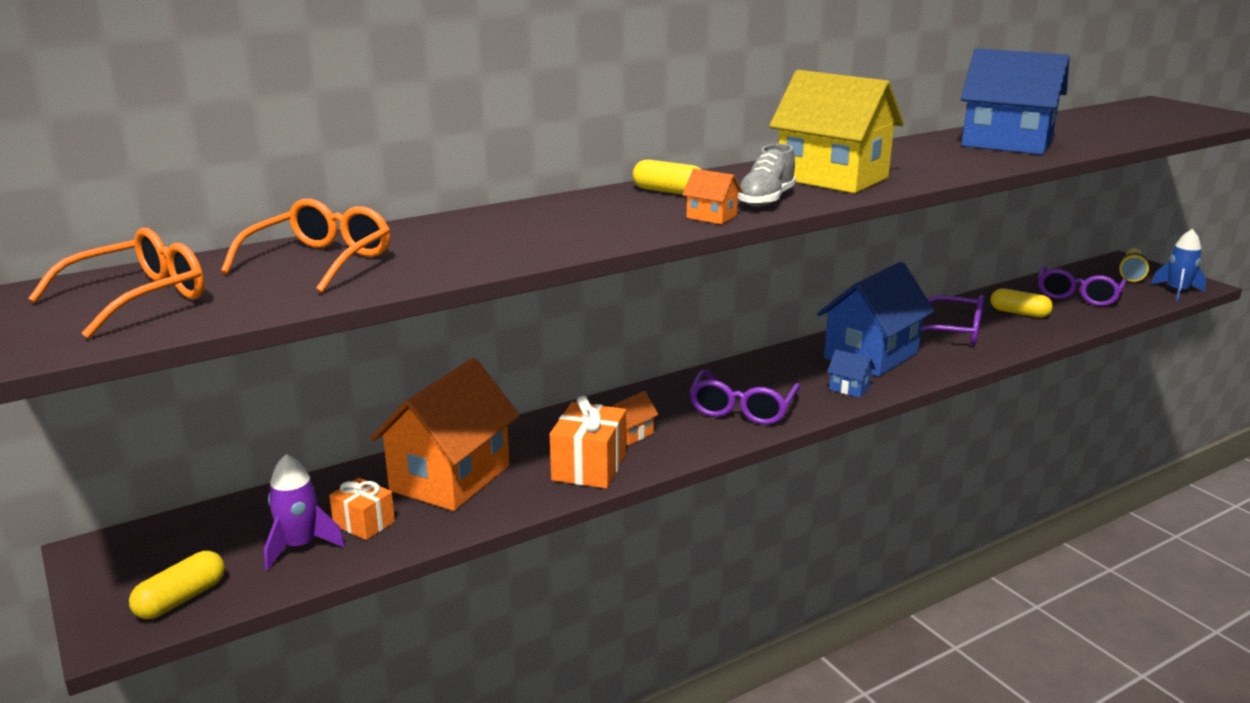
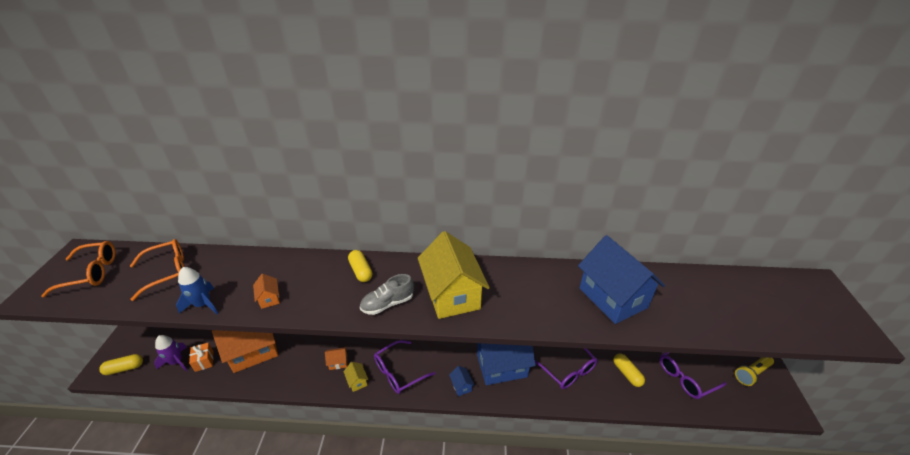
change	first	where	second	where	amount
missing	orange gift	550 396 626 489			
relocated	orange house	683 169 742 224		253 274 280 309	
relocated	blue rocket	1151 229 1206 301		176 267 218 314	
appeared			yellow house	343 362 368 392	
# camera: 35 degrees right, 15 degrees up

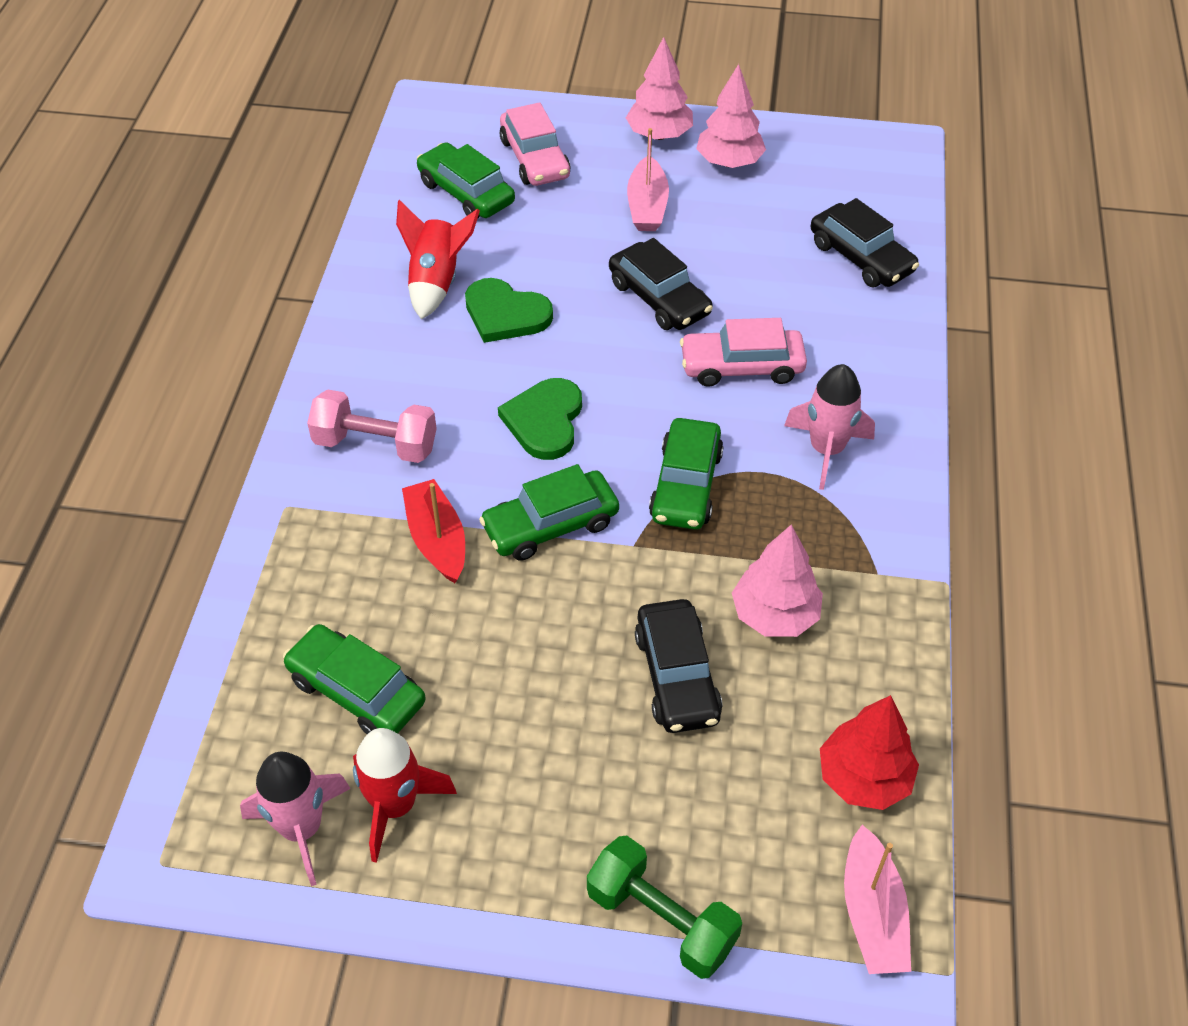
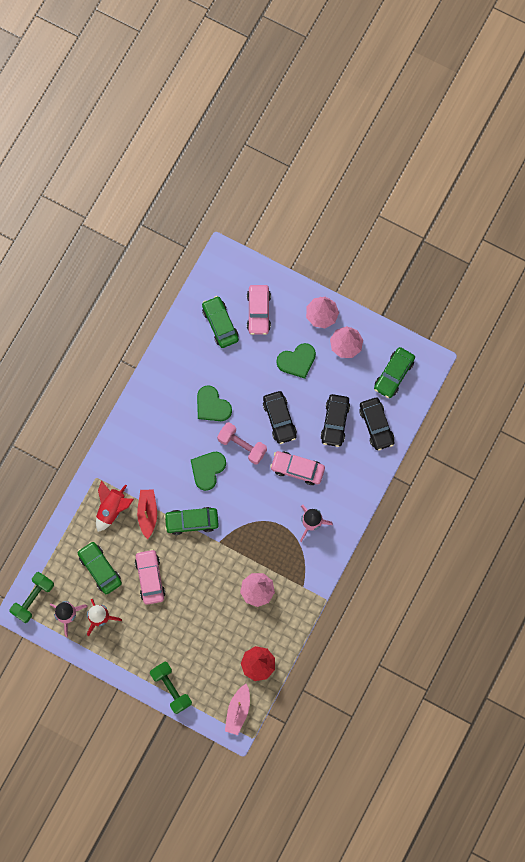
change	first	where	second	where	amount
relocated	pink dumbbell	307 389 437 463		217 422 267 465	
relocated	red rocket	396 200 480 320		96 480 134 532	
exchanged	pink boat	627 128 669 231	green heart	276 343 316 378	
relocated	black car	635 599 722 733		320 394 350 447	
relocated	green car	649 418 724 530		374 347 415 398	
appeared			green dumbbell	10 572 54 623	
appeared			pink car	135 549 165 605	
# camera: 20 degrees right, 25 degrees up

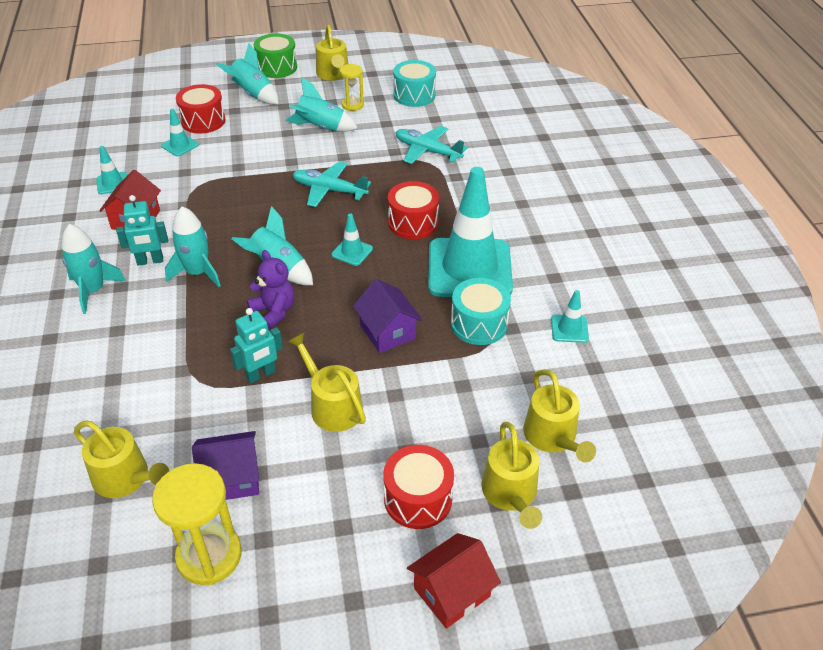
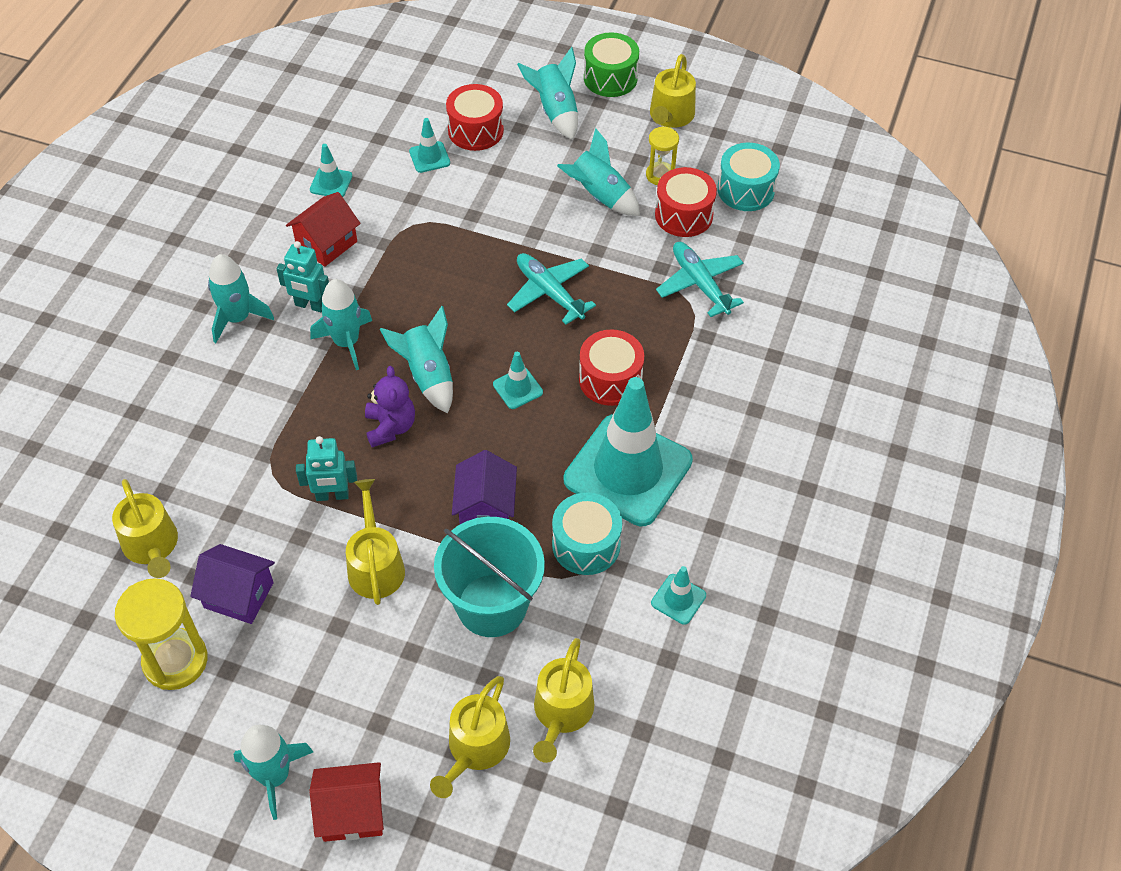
change	first	where	second	where	amount
relocated	red drum	383 445 454 529		655 167 717 237	
appeared			turquoise rocket	233 725 313 820	
appeared			turquoise bucket	434 517 545 637	
# camera: 30 degrees right, 10 degrees up

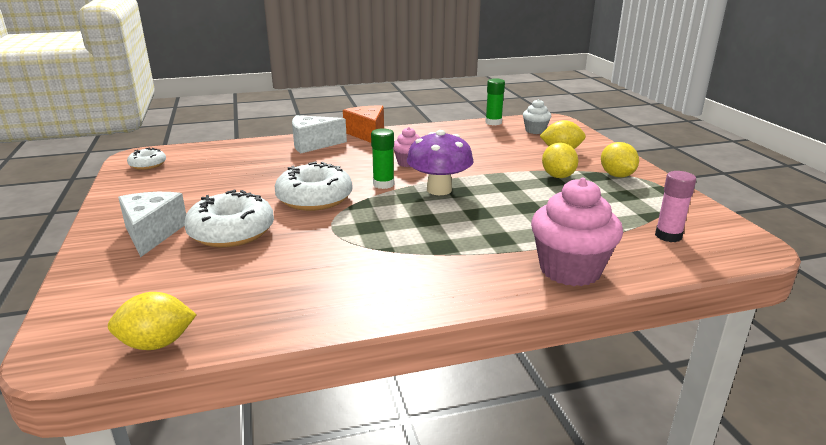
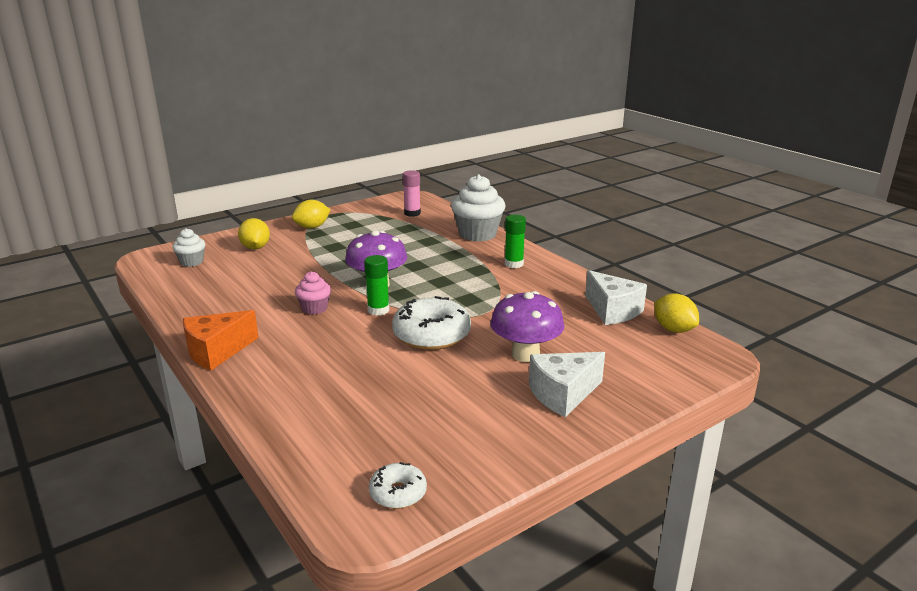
change	first	where	second	where	amount
exchanged	white donut	184 190 274 247	purple mushroom	490 291 564 362	
relocated	white cheese	292 115 347 153		585 270 647 325	
relocated	green glue stick	485 78 505 125		505 215 526 268	
colour	pink cupcake	531 178 623 286	white cupcake	451 174 505 242	
missing	yellow lemon	542 143 578 178			
# camera: 110 degrees left, 0 degrees up

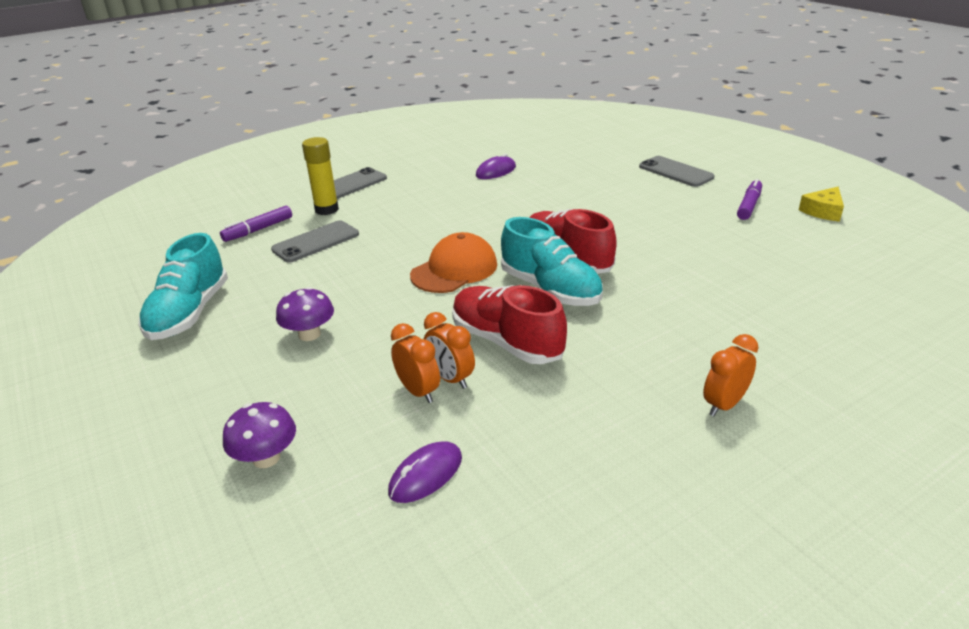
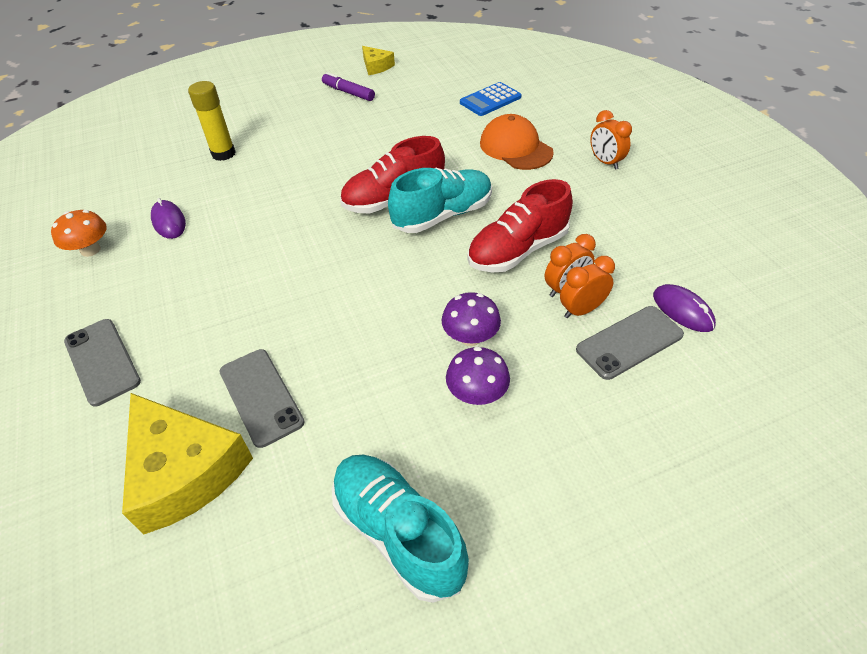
change	first	where	second	where	amount
spun	turquoise shoe	138 233 228 340		332 455 469 603	150 degrees counterclockwise
exchanged	purple marker	220 206 292 242	yellow cheese	122 393 253 535	
relocated	purple mushroom	223 402 296 468		441 292 501 346	
relocated	yellow glue stick	302 137 339 215		188 81 235 161	
relocated	orange cap	410 232 497 293		480 114 554 170	
relocated	grey phone	639 156 715 187		576 306 684 380	
appeared			orange mushroom	51 210 107 257	
appeared			blue calculator	460 82 522 116	
# camera: 80 degrees left, 15 degrees up

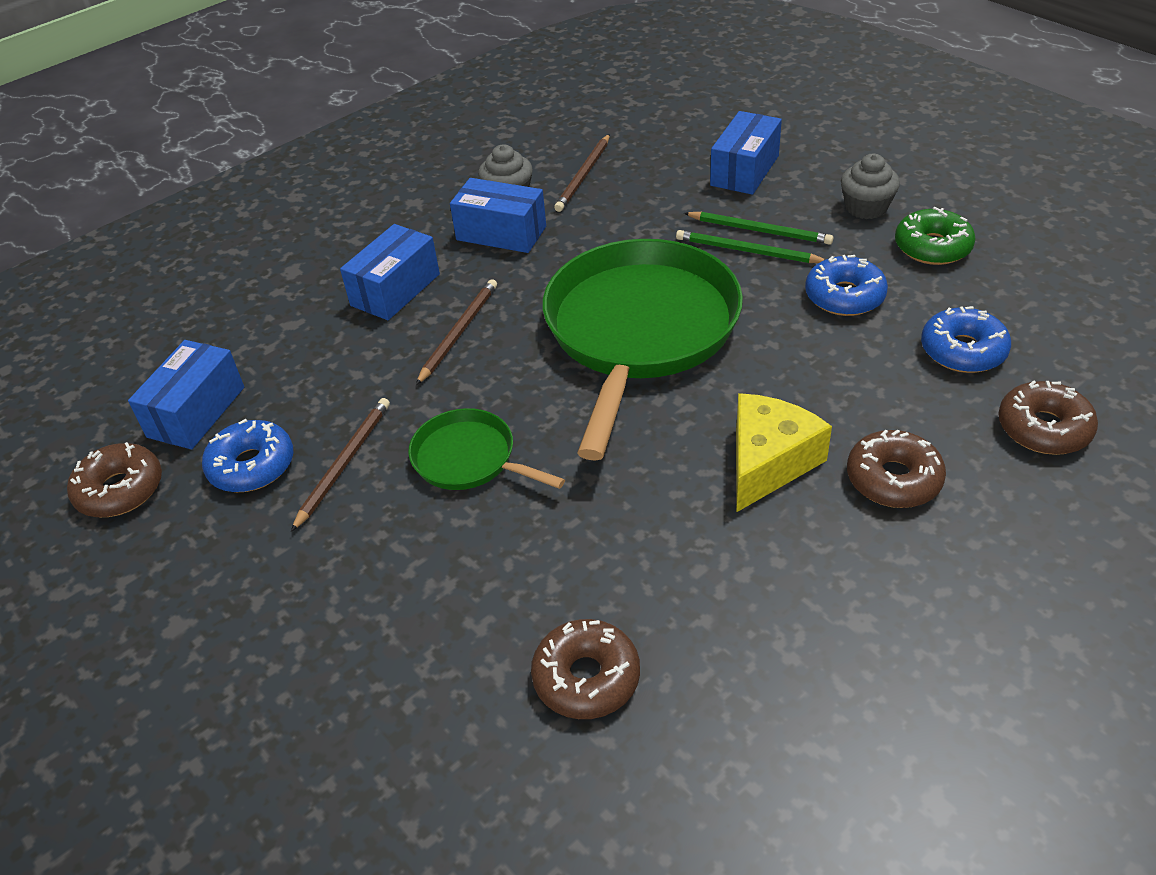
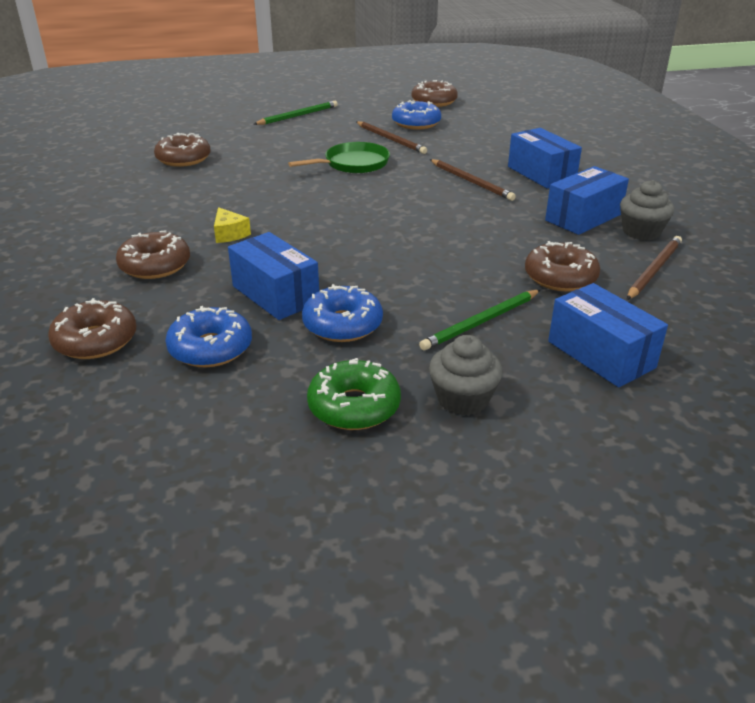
change	first	where	second	where	amount
relocated	blue box	128 340 244 449		228 232 319 320	
missing	green pan	543 239 743 461			
spun	brown pencil	554 134 610 212		627 236 682 300	75 degrees clockwise
relocated	green pencil	676 230 826 263		254 101 338 125	
size	yellow cheese	736 393 832 512		214 207 251 243	x0.51
appeared			brown donut	525 241 600 292	
# camera: 115 degrees right, 10 degrees down

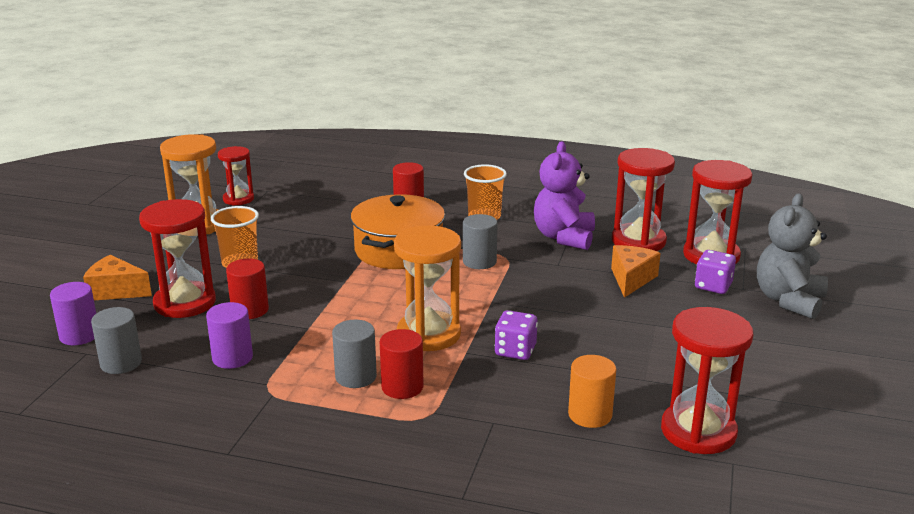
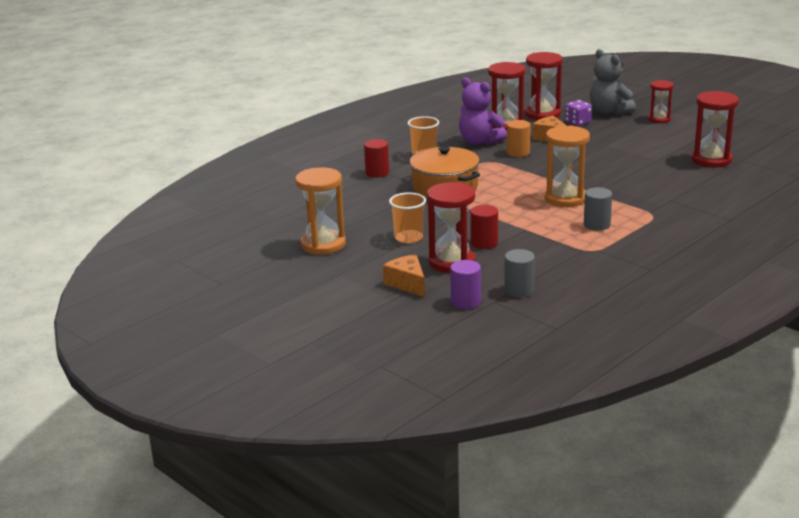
change	first	where	second	where	amount
spun	orange cheese	83 255 152 300		383 254 425 297	105 degrees clockwise
missing	purple cylinder	206 302 253 369			
relocated	red hourglass	218 146 254 206		648 80 674 123	
missing	red cylinder	380 329 424 399			
missing	grey cylinder	463 214 497 269			
missing	purple dice	495 310 538 360			
relocated	orange cylinder	568 355 616 428		507 120 531 157	
# camera: 60 degrees left, 0 degrees up

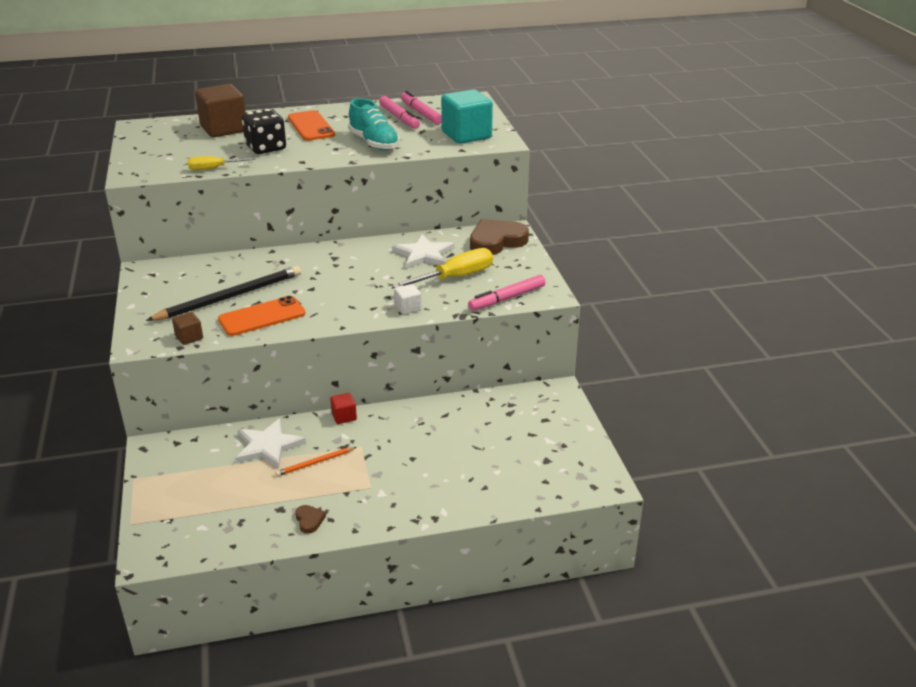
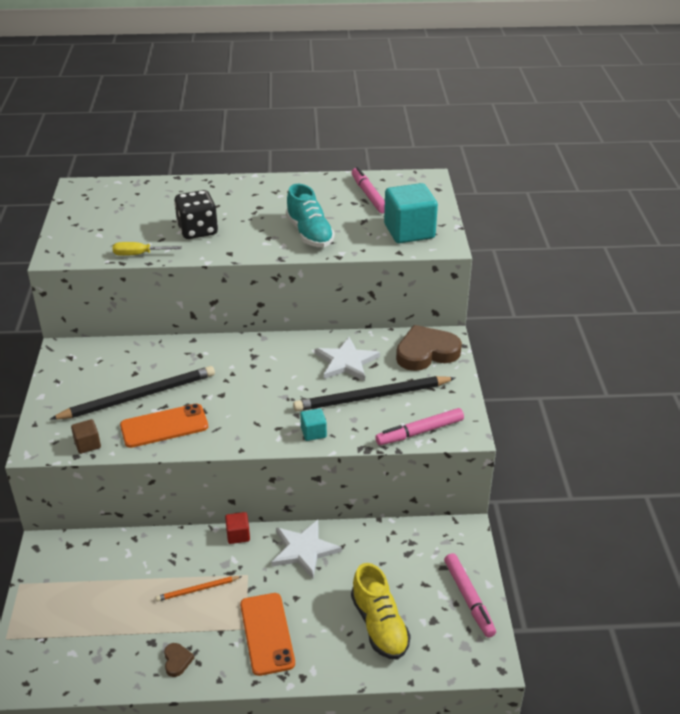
change	first	where	second	where	amount
missing	brown cube	195 84 246 137			
relocated	white star	235 418 306 469		272 520 342 579	
relocated	orange phone	288 110 335 141		240 593 295 676	
relocated	pink marker	379 96 420 129		444 553 496 638	
exchanged	yellow screwdriver	392 248 493 288	black pencil	293 376 455 411	
colour	white cube	394 284 421 315	turquoise cube	300 408 327 441	
appeared			yellow shoe	351 563 411 659	
# camera: 10 degrees right, 5 degrees up

